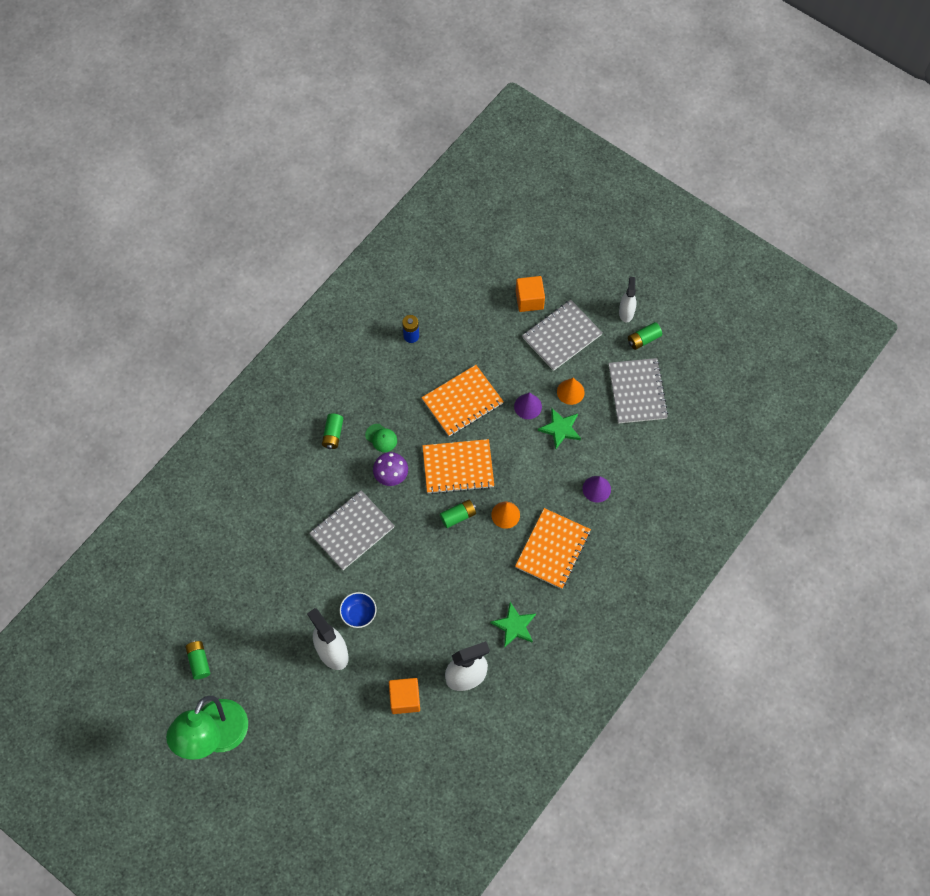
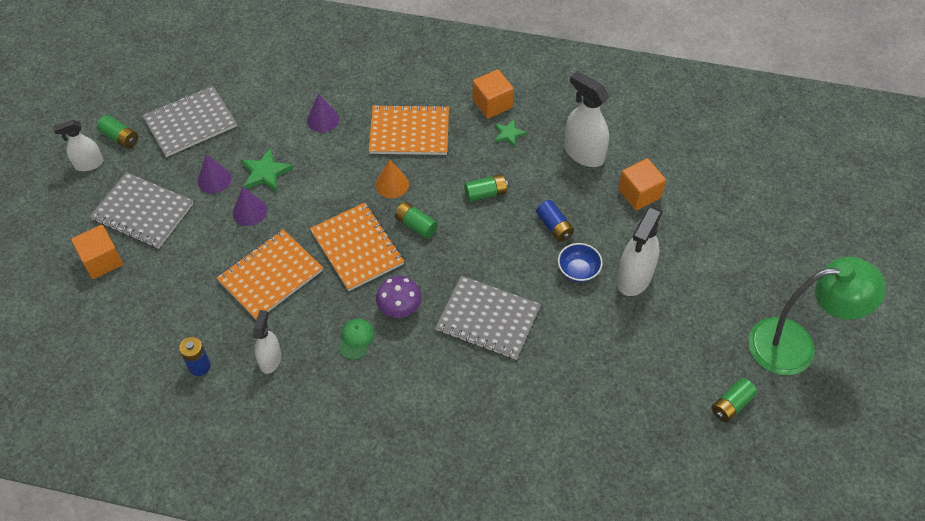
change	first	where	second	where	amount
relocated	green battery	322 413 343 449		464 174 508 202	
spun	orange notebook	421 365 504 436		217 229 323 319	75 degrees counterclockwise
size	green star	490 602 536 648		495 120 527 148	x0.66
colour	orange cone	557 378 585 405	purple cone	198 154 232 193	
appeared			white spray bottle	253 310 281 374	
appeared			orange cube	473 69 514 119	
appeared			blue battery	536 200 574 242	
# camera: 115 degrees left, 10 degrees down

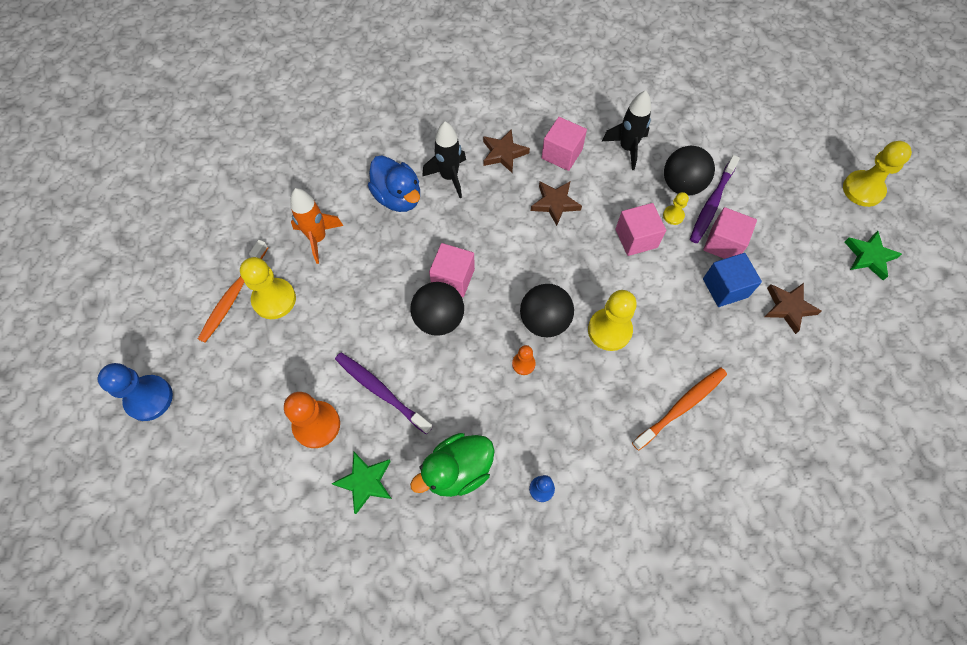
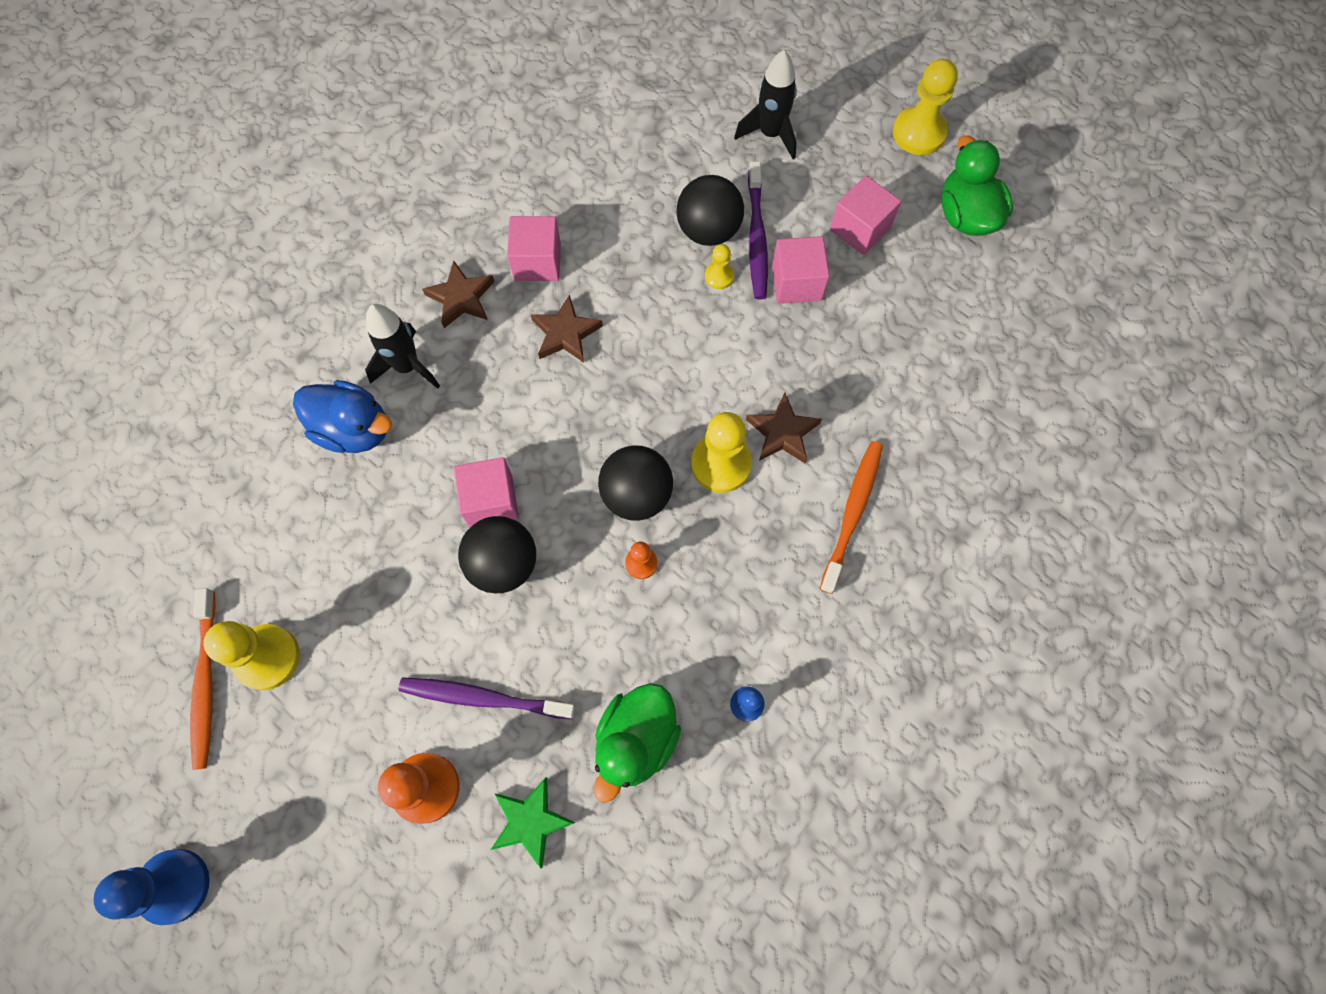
change	first	where	second	where	amount
missing	orange rocket	290 188 344 264			
relocated	black rocket	602 90 651 170		734 50 797 159	
relocated	pink cube	615 203 666 256		830 175 901 255	
missing	blue cube	703 253 762 307			
relocated	brown star	764 283 822 334		746 393 822 464	
exchanged	green star	845 231 902 280	green duck	941 135 1013 236	
# camera: 30 degrees left, 5 degrees up

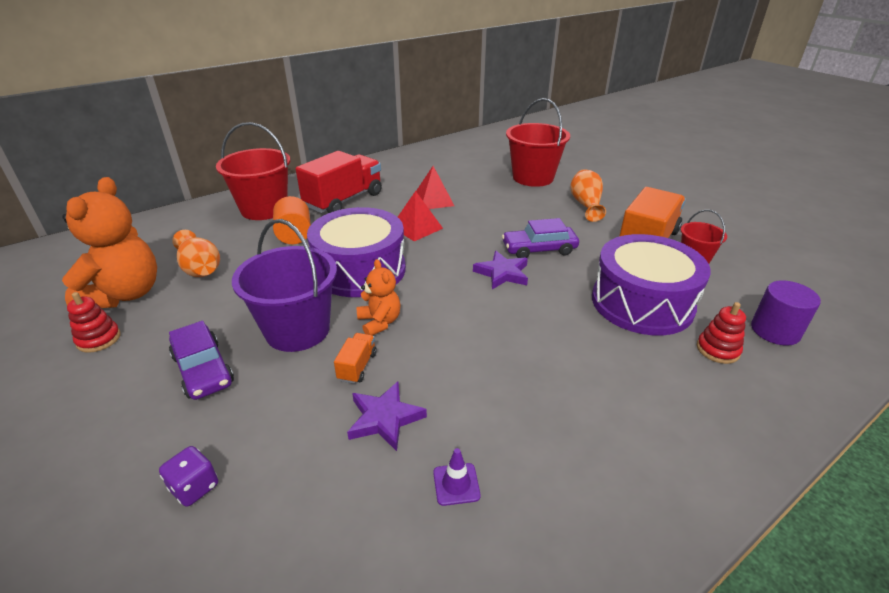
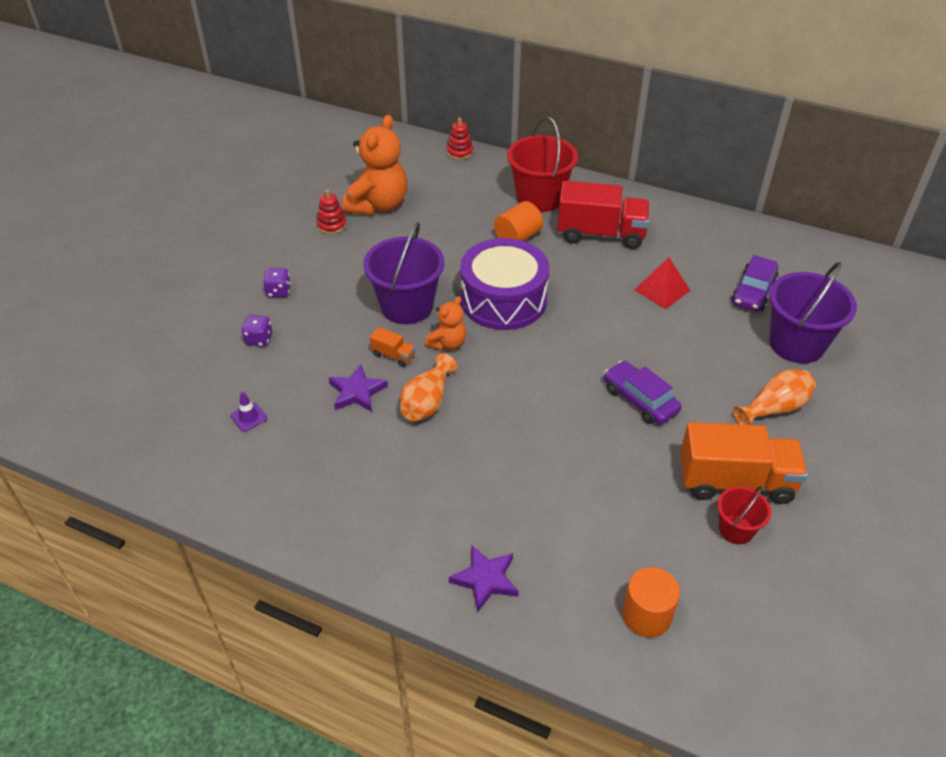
change	first	where	second	where	amount
spun	orange teddy bear	62 177 157 308		343 115 407 215	45 degrees counterclockwise
relocated	purple car	169 321 234 400		731 255 778 312	
relocated	orange vase	172 230 220 277		400 353 457 421	
spun	orange truck	334 333 377 384		370 327 416 367	45 degrees clockwise
missing	red pyramid	398 191 443 241			
relocated	purple traffic cone	433 448 481 506		230 391 267 432	
relocated	purple star	473 251 528 289		449 545 519 611	
colour	red bucket	506 98 570 187	purple bucket	769 262 857 363	
missing	purple drum	592 234 711 335			
relocated	red stacking toy	697 302 746 364		447 118 473 160	
colour	purple cylinder	751 280 821 346	orange cylinder	622 567 680 637	
appeared			purple dice	263 268 291 297	
# camera: 60 degrees right, 10 degrees up

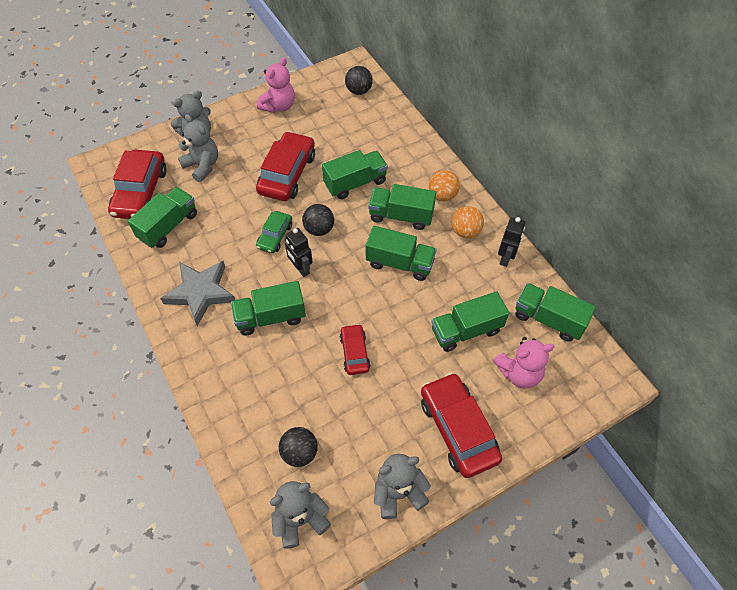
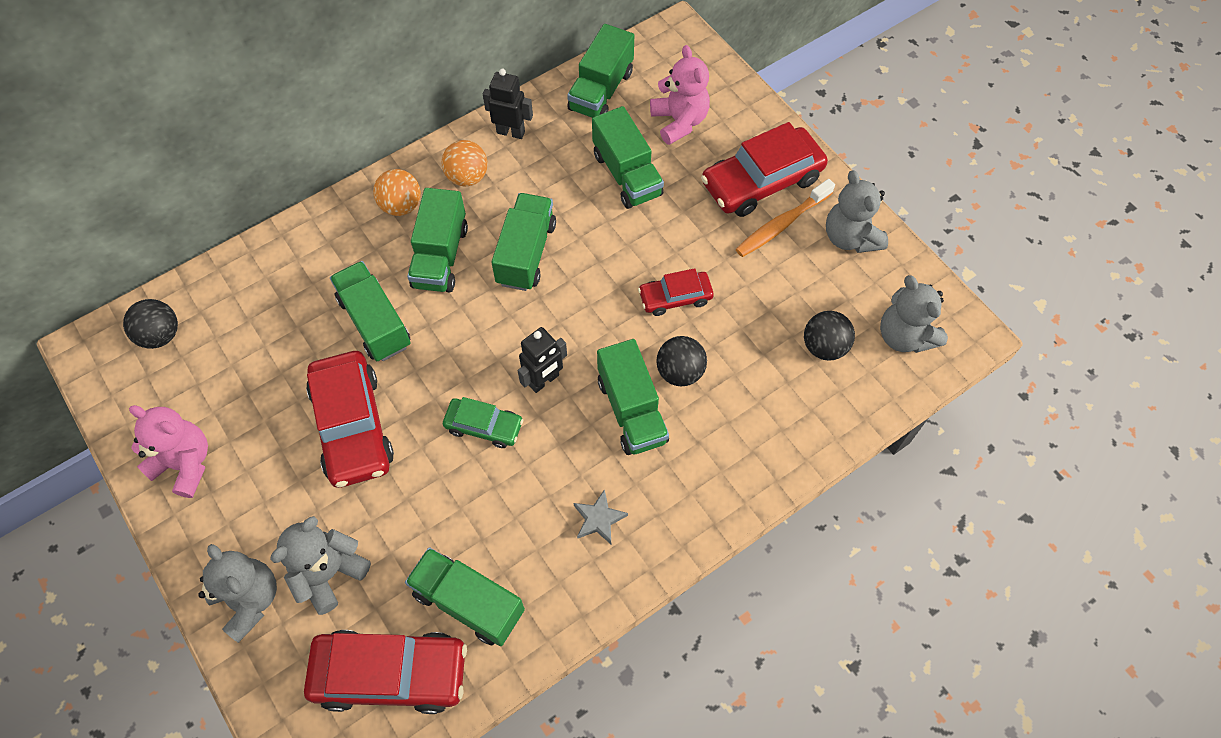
change	first	where	second	where	amount
size	grey star	160 261 235 326		574 489 628 544	x0.48
spun	red car	256 131 315 201		306 351 394 488	120 degrees counterclockwise
relocated	black ball	302 204 334 236		656 336 707 387	
appeared			orange toothbrush	736 179 835 257	
# camera: 95 degrees left, 5 degrees up

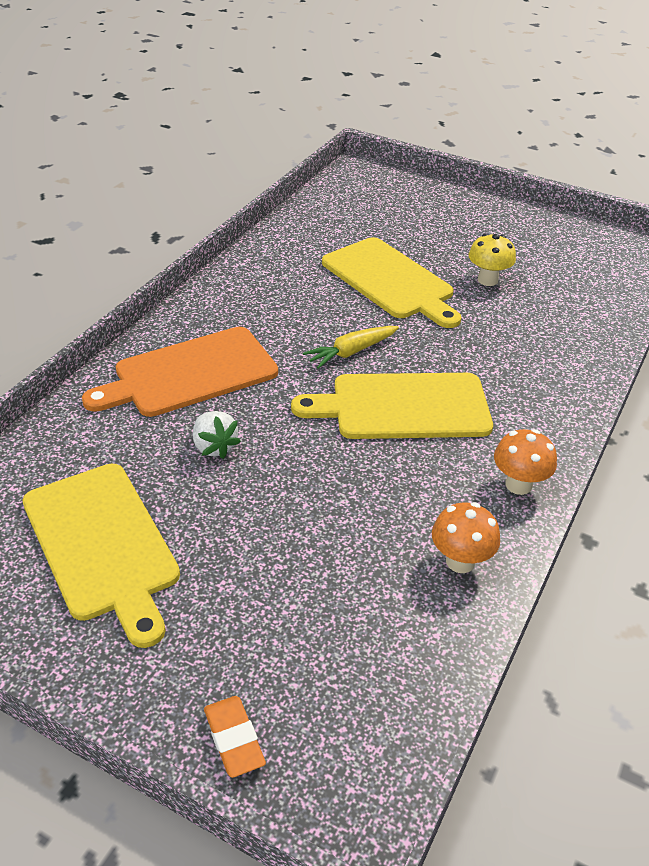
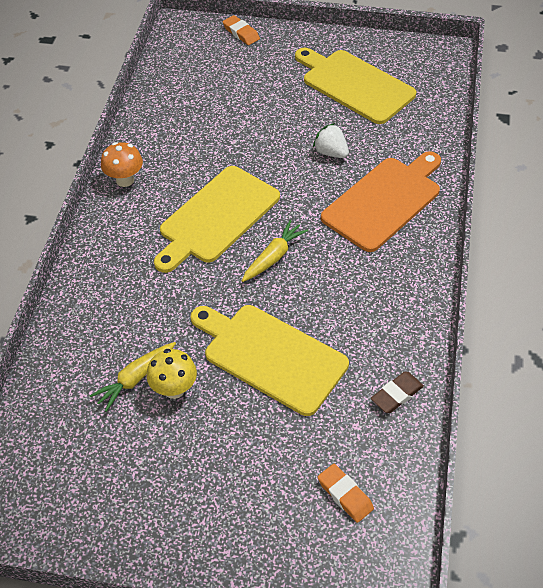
change	first	where	second	where	amount
spun	yellow cutting board	291 373 493 439		154 166 280 273	150 degrees clockwise
missing	orange mushroom	432 502 500 573			
appeared			yellow carrot	90 342 176 412	
appeared			orange eraser	318 464 374 523	
appeared			brown eraser	371 372 424 413	
# camera: 165 degrees right, 10 degrees up

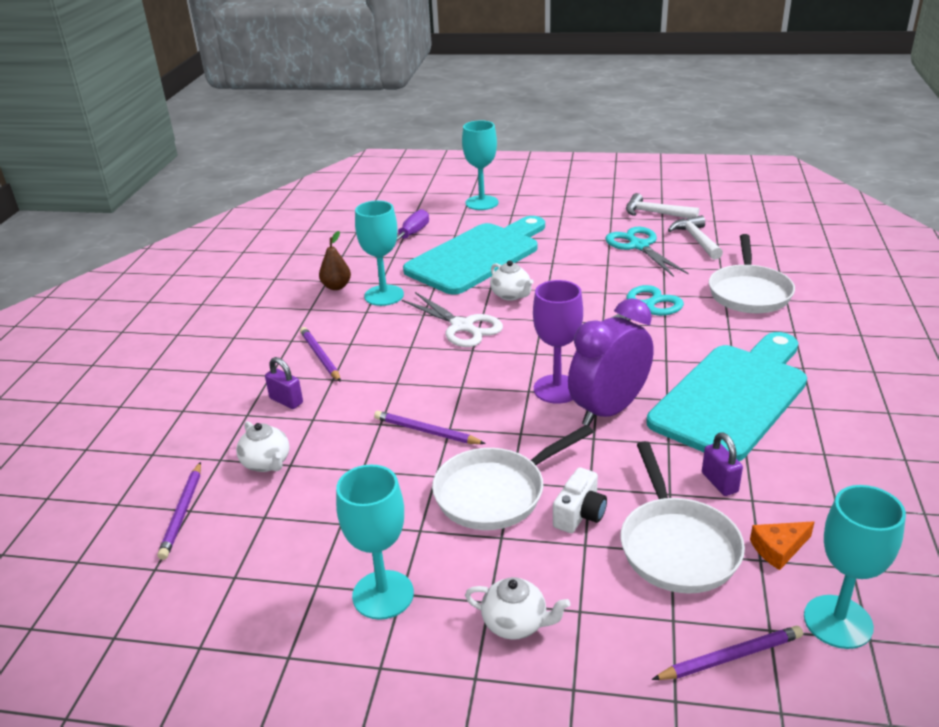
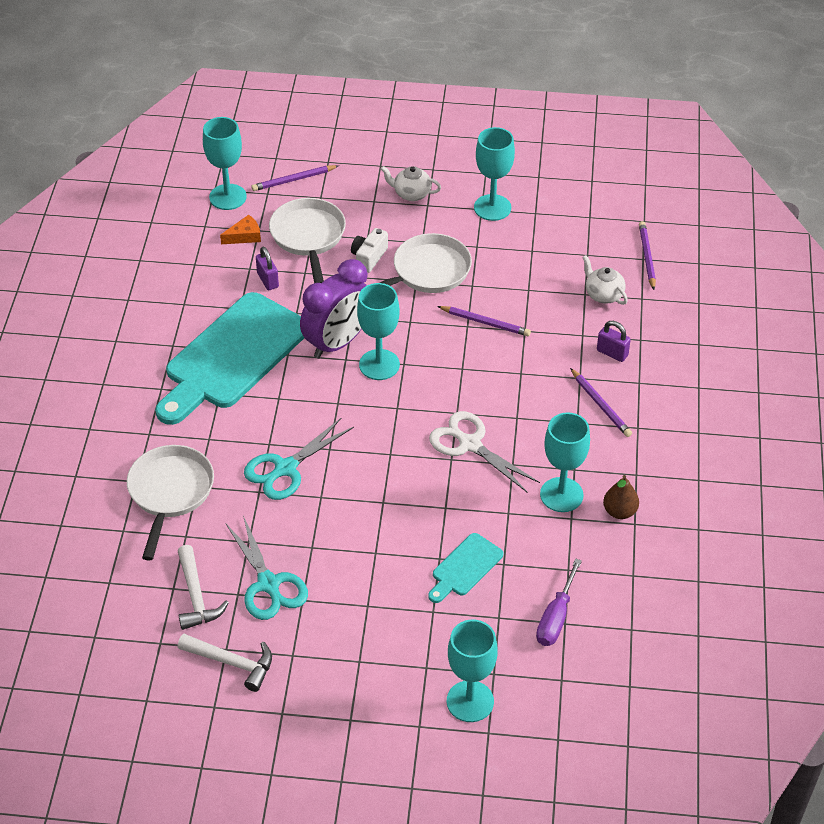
change	first	where	second	where	amount
size	turquoise cutting board	403 216 545 295		428 533 504 603	x0.45
missing	white teapot	490 261 534 301			
colour	purple goblet	533 280 583 404	turquoise goblet	357 283 400 380	
# camera: 175 degrees right, 15 degrees up

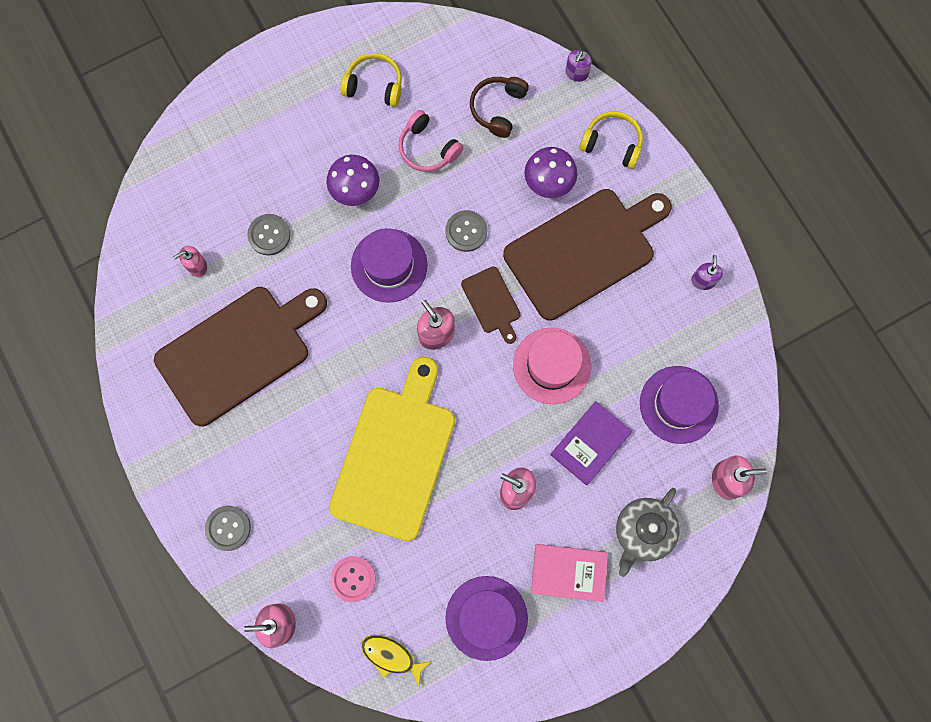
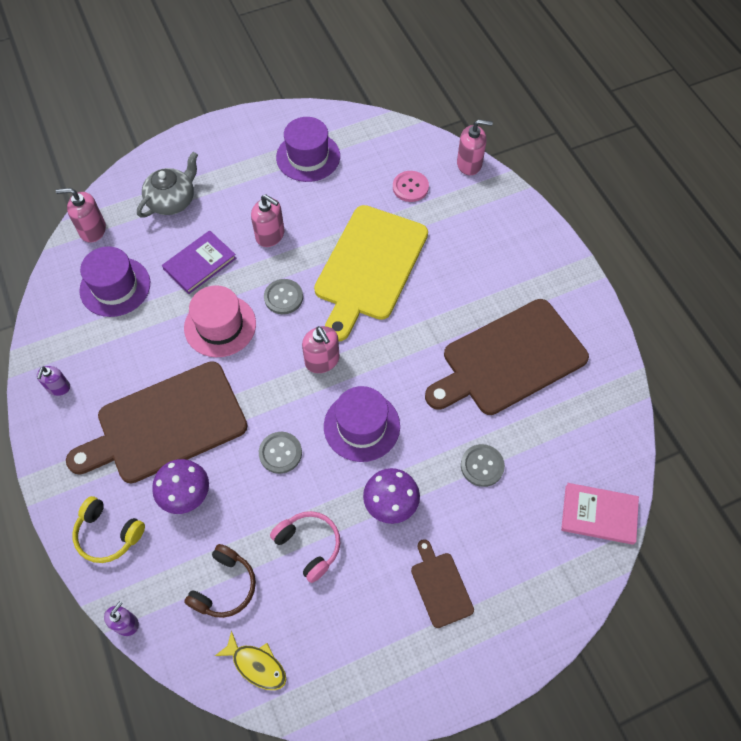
change	first	where	second	where	amount
missing	pink soap dispenser	173 246 207 277			
relocated	grey button	205 505 251 551		264 279 303 314	
missing	yellow headphones	340 53 402 107			
relocated	yellow fish	361 635 432 686		215 630 286 690	
relocated	brown cutting board	461 266 520 344		411 539 474 628	
relocated	pink book	531 544 608 602		561 483 639 545	
# camera: 175 degrees left, 15 degrees down

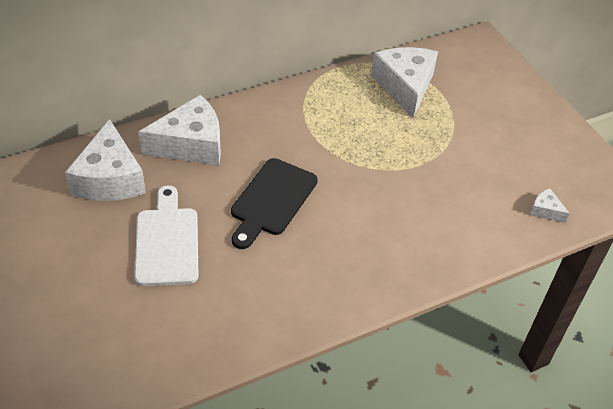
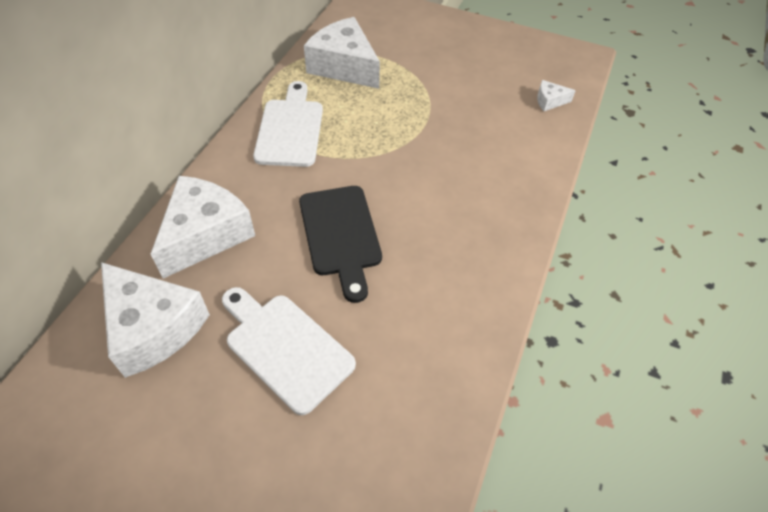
change	first	where	second	where	amount
appeared			white cutting board	253 81 323 167	
# camera: 40 degrees left, 5 degrees up

